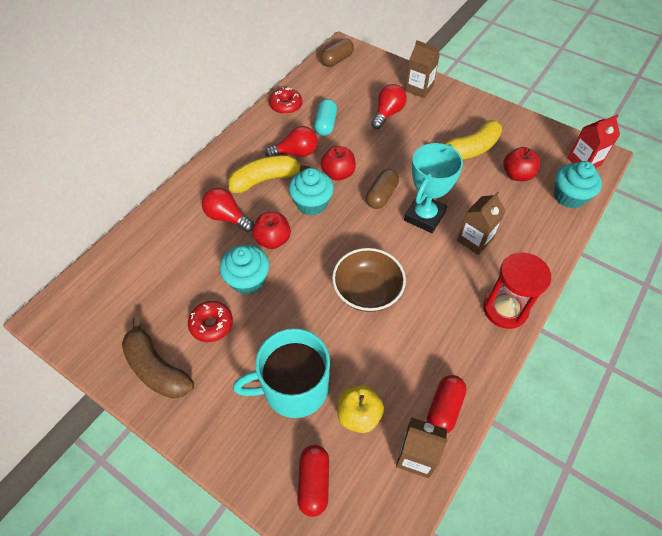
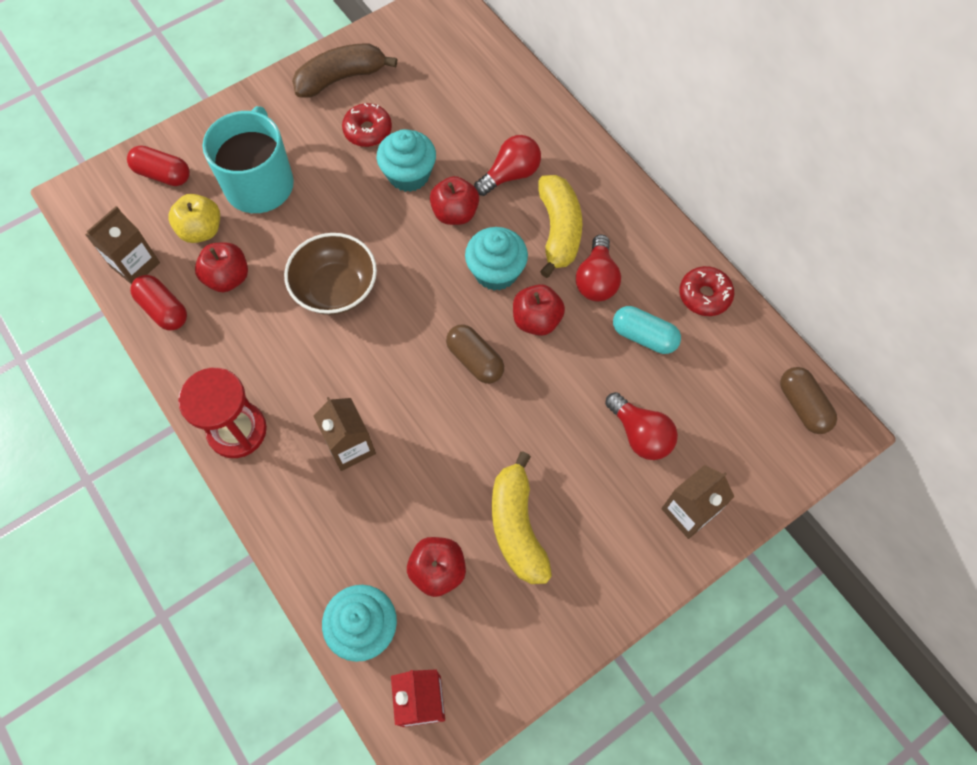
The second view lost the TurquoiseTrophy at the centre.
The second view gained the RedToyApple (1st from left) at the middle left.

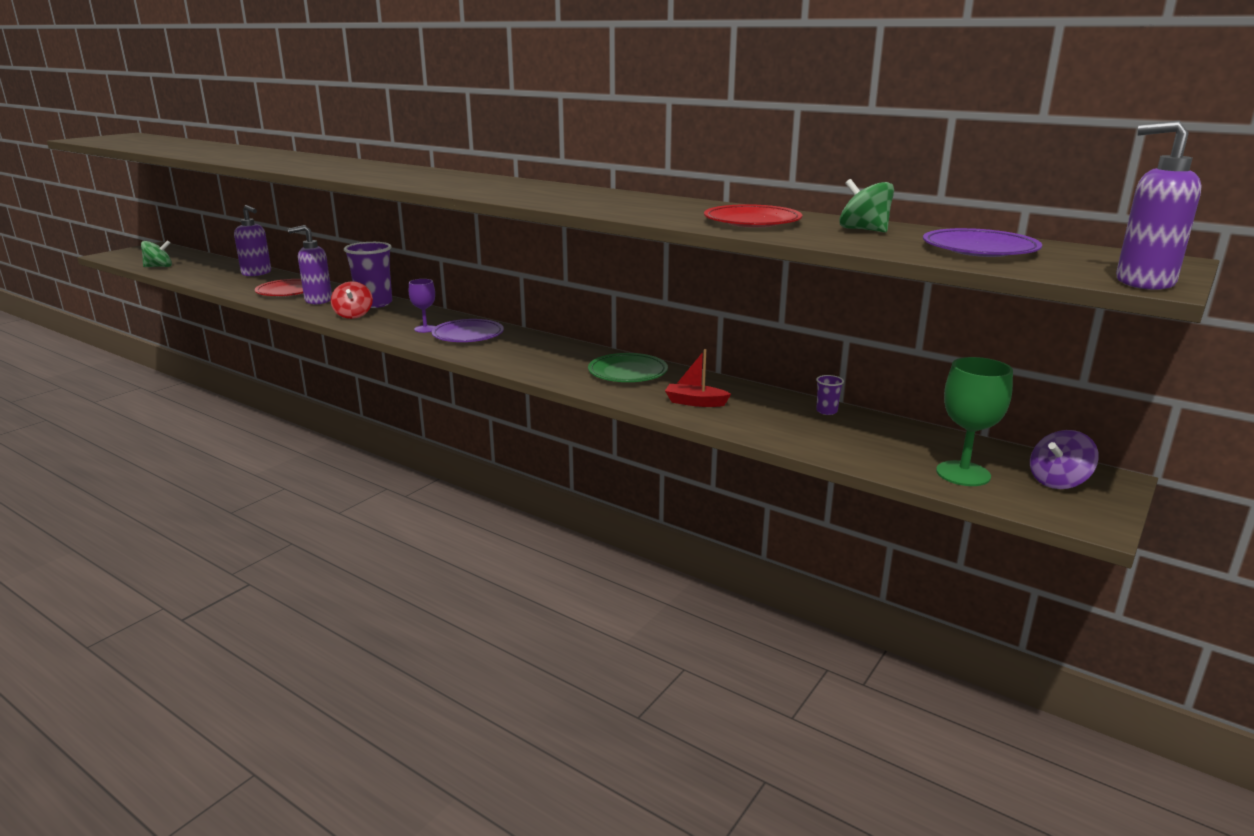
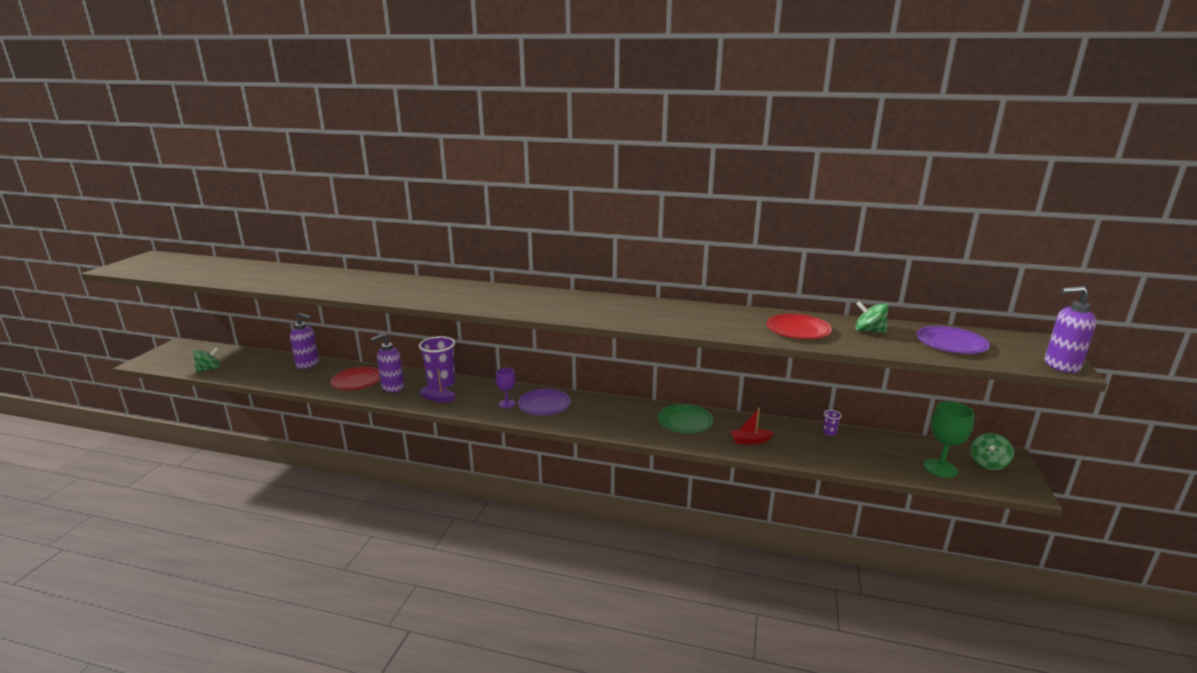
Where the RedWhirligig stood at the middle left, the RoyalPurpleToyBoat came to stand at the centre.
What was the RoyalPurpleWhirligig at the middle right turned into the EmeraldWhirligig (3rd from left) at the bottom right.

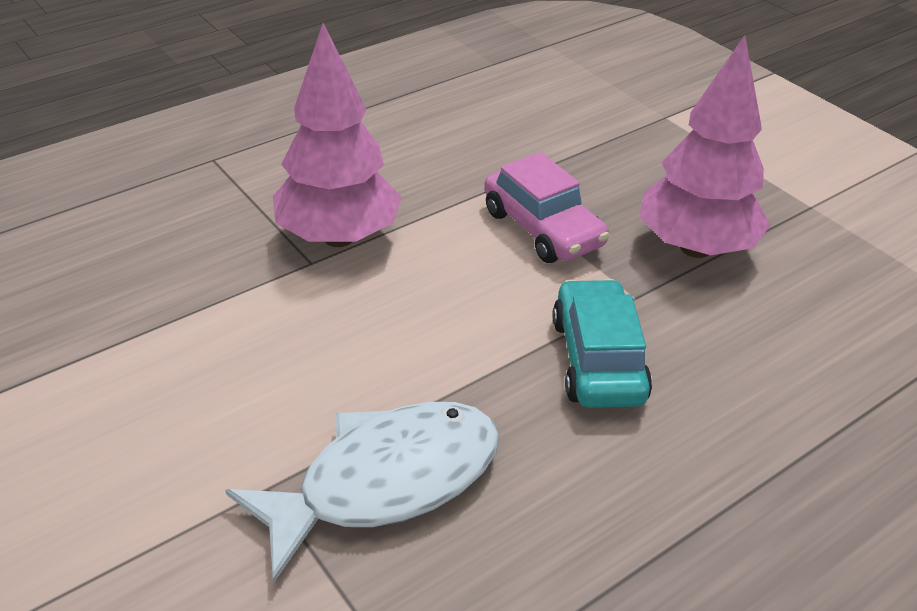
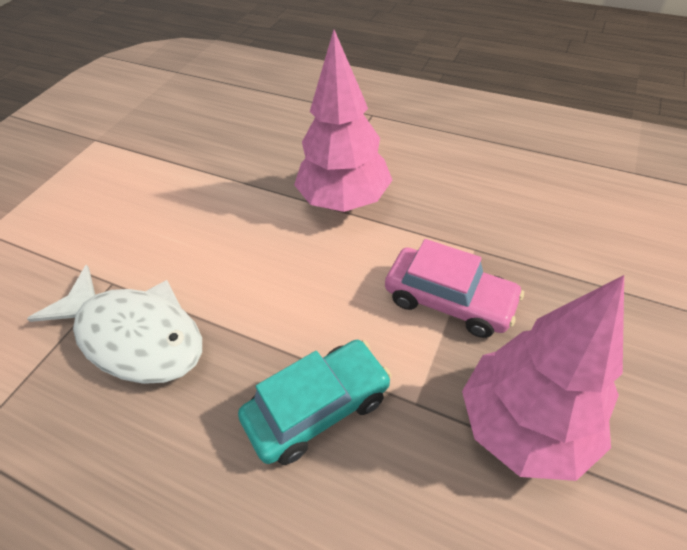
The PinkAutomobile at the centre ended up facing another way, 90 degrees counterclockwise from before.

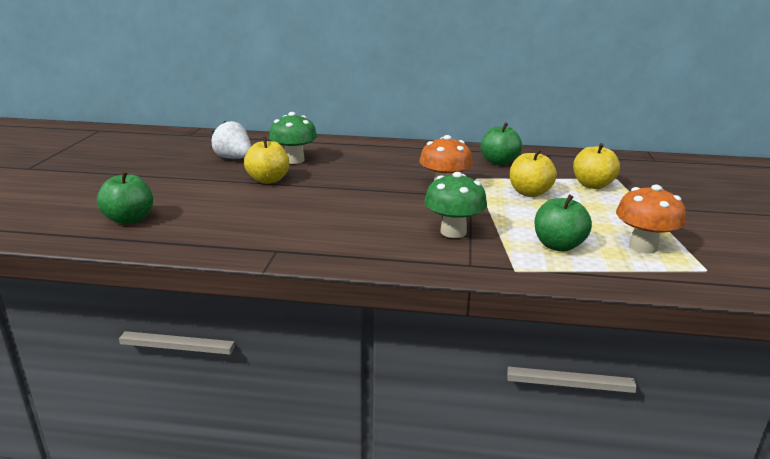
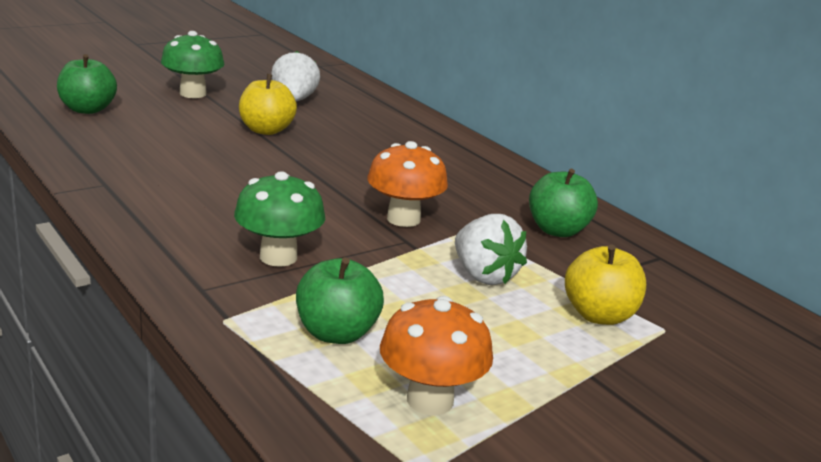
The EmeraldMushroom (1st from left) ended up elsewhere, having gone from the top centre to the top left.
Where the YellowToyApple (2nd from left) stood at the middle right, the WhiteBerry (2nd from left) came to stand at the centre.

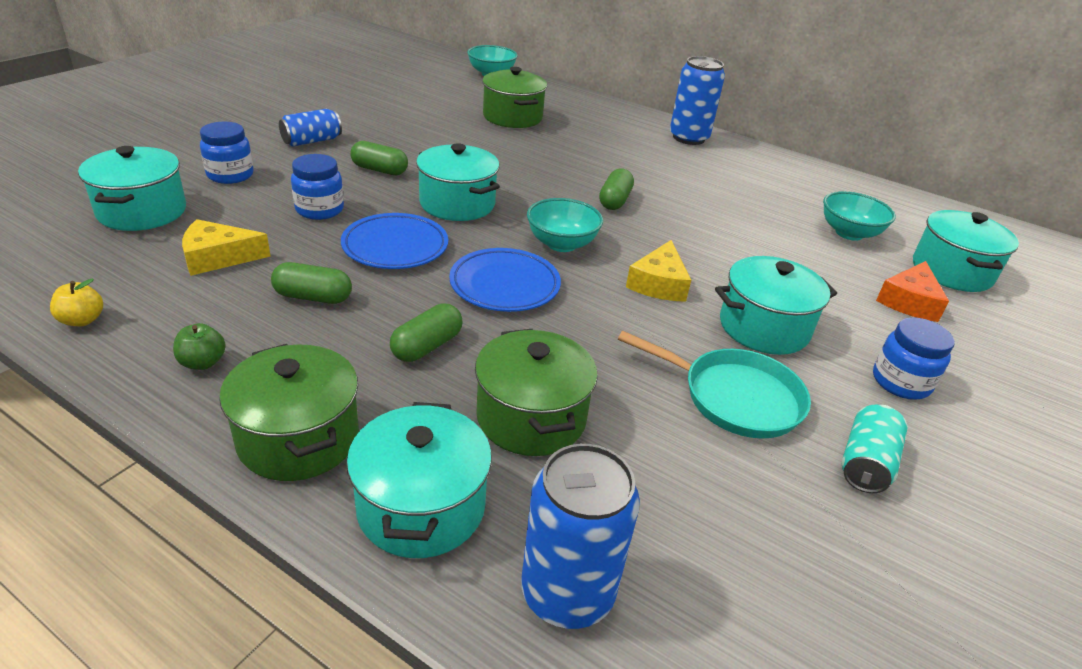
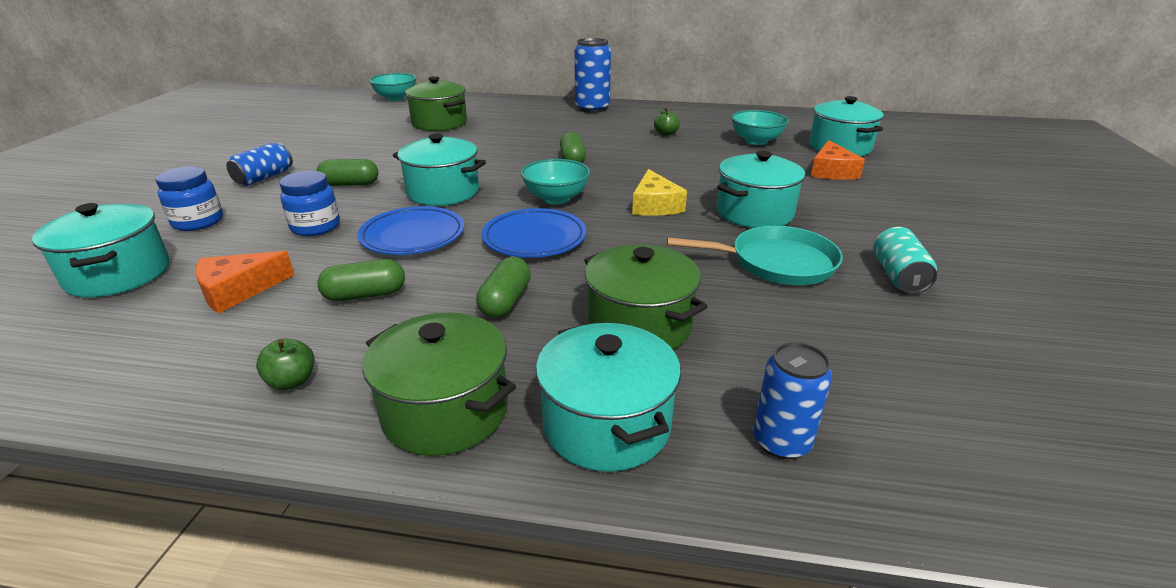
The second view lost the YellowToyApple at the middle left.
What was the YellowPieceOfCheese (1st from left) at the middle left turned into the BrightOrangePieceOfCheese (1st from left) at the middle left.
The size of the BlueTin (2nd from left in the first image) at the bottom centre changed by a factor of 0.64.
The second view lost the BlueJamJar (3rd from left) at the middle right.
The second view gained the EmeraldToyApple (2nd from left) at the top centre.

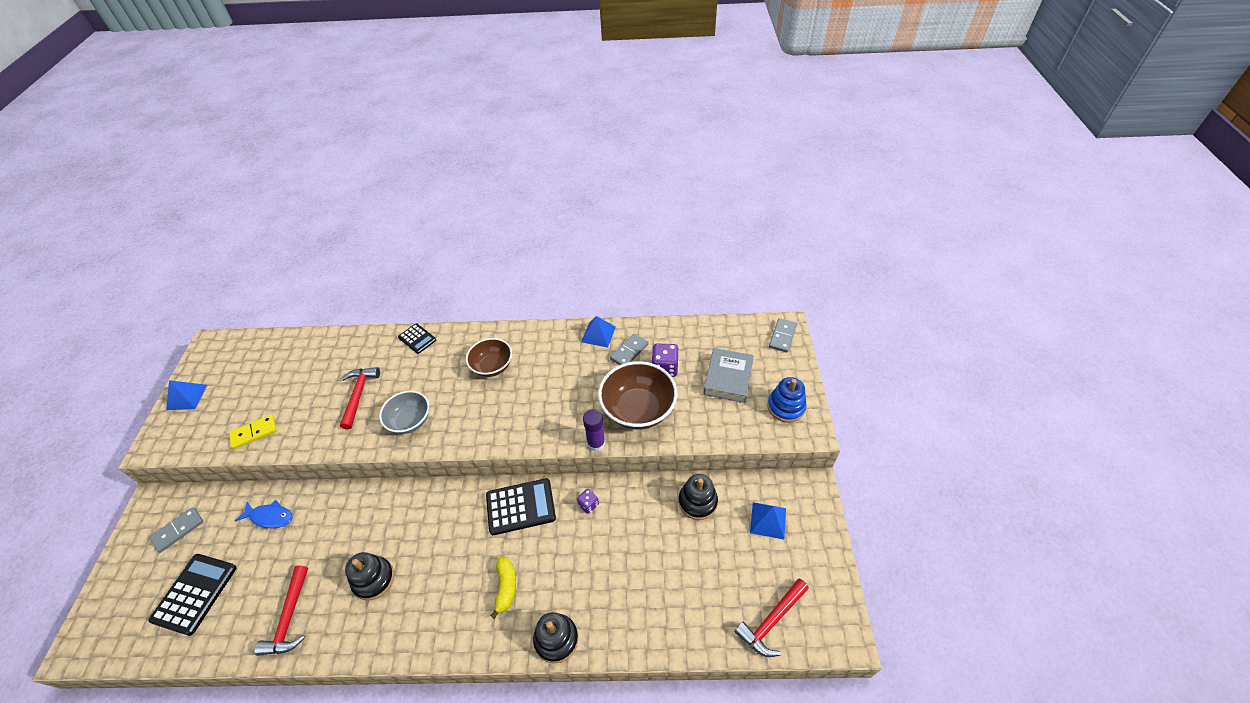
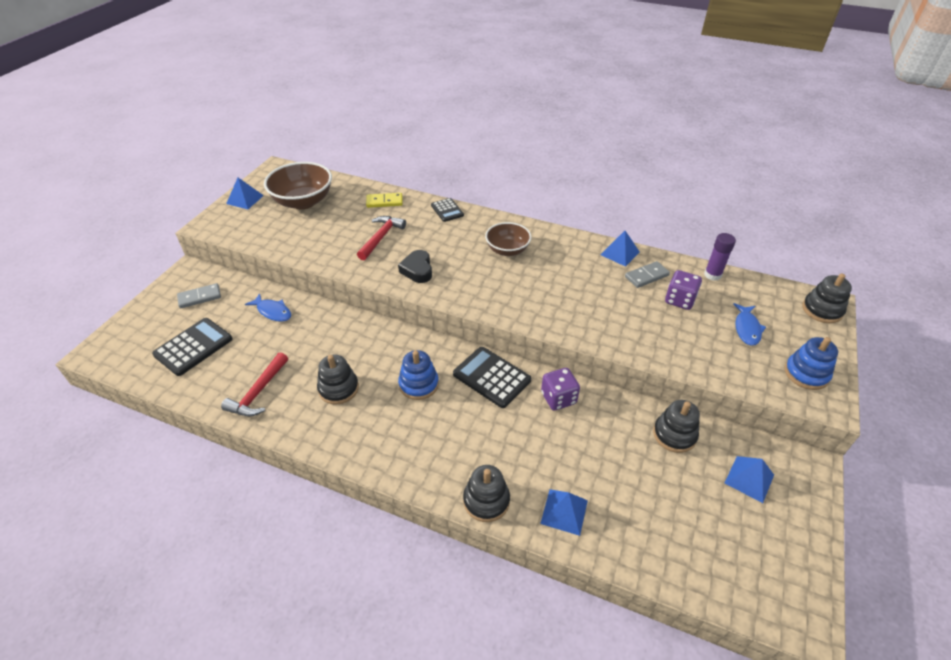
The YellowDominoTile ended up elsewhere, having gone from the middle left to the top centre.
Where the GrayServingBowl stood at the middle left, the JetBlackHeart came to stand at the centre.
The JetBlackPocketCalculator (3rd from left) at the bottom centre ended up facing another way, 150 degrees counterclockwise from before.
The second view lost the YellowToyBanana at the bottom centre.
The size of the RoyalPurpleGameDie (1st from left) at the bottom centre changed by a factor of 1.70.
The RoyalPurpleStickOfGlue ended up elsewhere, having gone from the centre to the middle right.
The BrownServingBowl (2nd from left in the first image) ended up elsewhere, having gone from the centre to the top left.
Where the GrayHardback stood at the centre, the BlueToyFish (2nd from left) came to stand at the middle right.
The second view lost the RedHammer (3rd from left) at the bottom centre.
Where the GrayDominoTile (3rd from left) stood at the centre, the JetBlackStackingRings (4th from left) came to stand at the middle right.
The second view gained the BlueStackingRings (1st from left) at the centre.
The second view gained the BlueSolidPyramid (2nd from left) at the bottom centre.

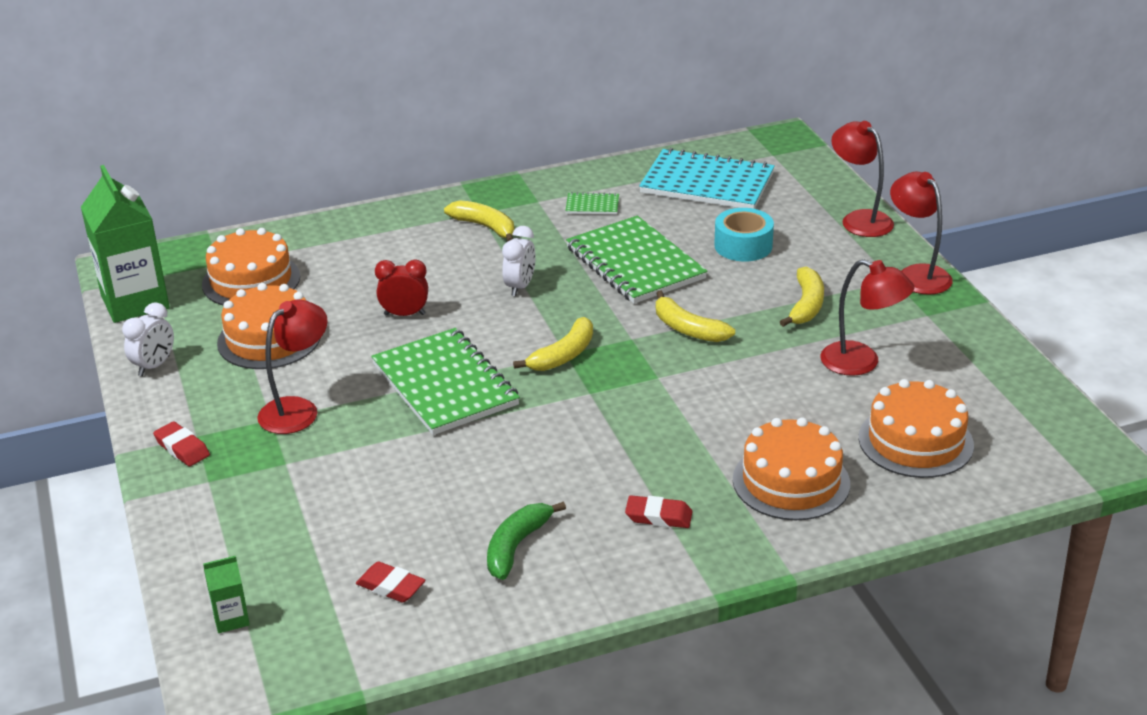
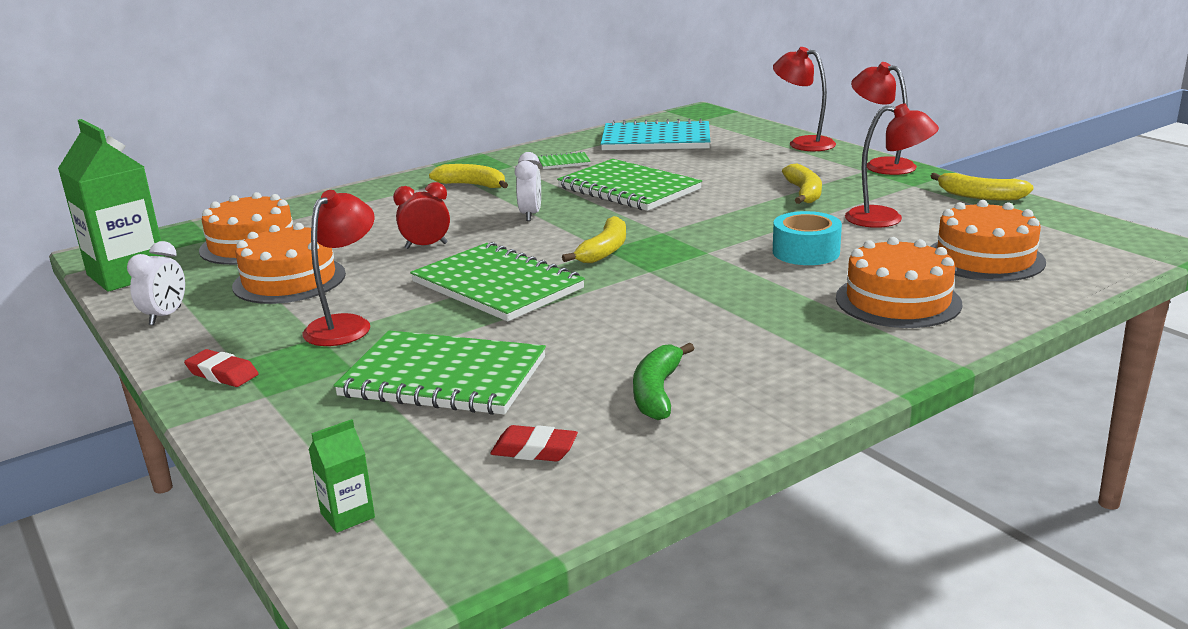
The second view lost the RedPencilEraser (3rd from left) at the bottom centre.
The YellowToyBanana (3rd from left in the first image) ended up elsewhere, having gone from the centre to the top right.
The TurquoiseTape ended up elsewhere, having gone from the top centre to the middle right.
The second view gained the EmeraldNotepad (1st from left) at the centre.

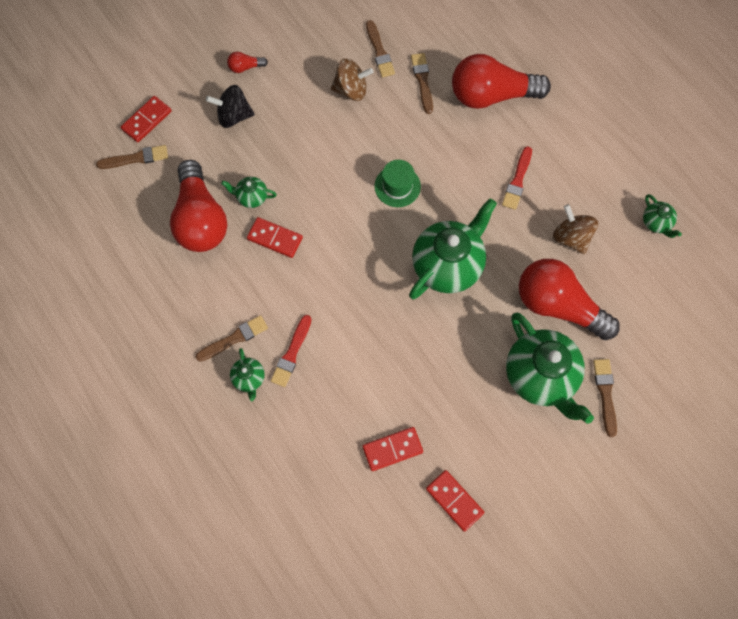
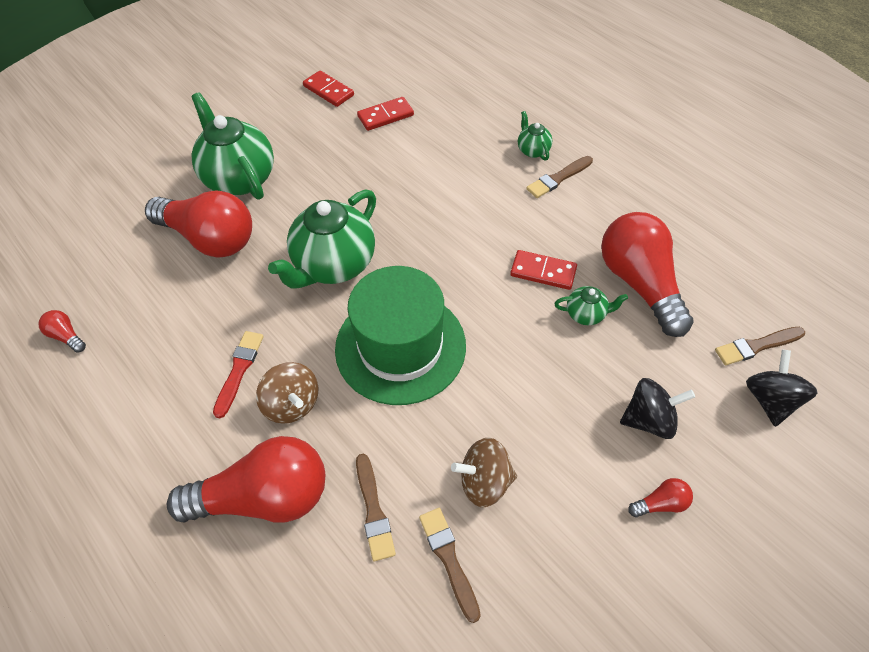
Where the RedDominoTile (1st from left) stood at the top left, the JetBlackWhirligig (2nd from left) came to stand at the middle right.
The second view lost the RedPaintBrush (1st from left) at the centre.
The size of the EmeraldTopHat at the top centre changed by a factor of 2.12.
The BrownWhirligig (2nd from left in the first image) ended up elsewhere, having gone from the middle right to the middle left.
The second view lost the BrownPaintBrush (5th from left) at the middle right.
Where the EmeraldTeapot (5th from left) stood at the middle right, the RedLightbulb (1st from left) came to stand at the middle left.

